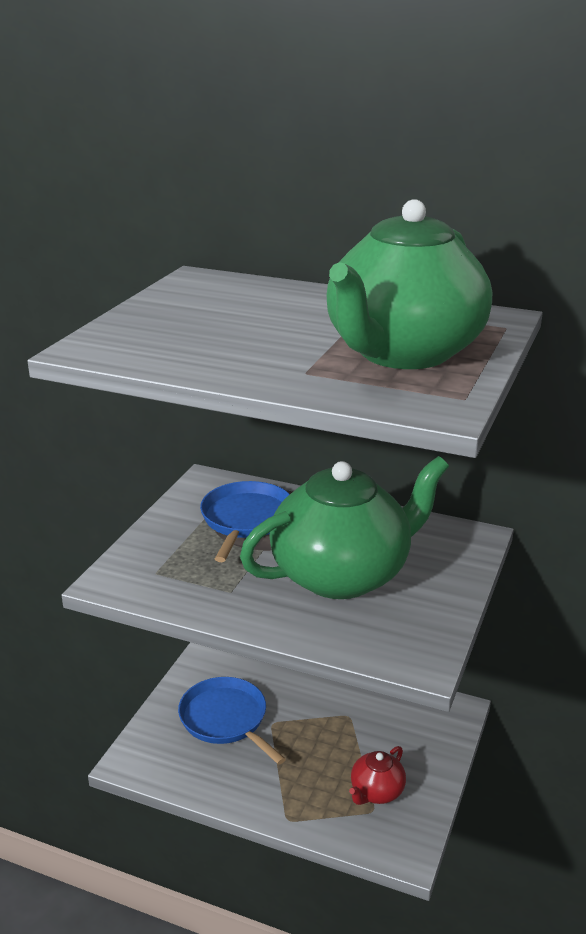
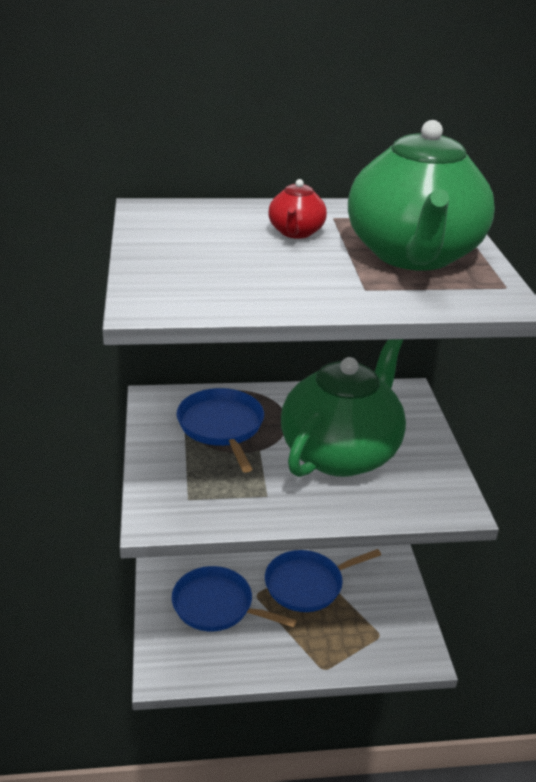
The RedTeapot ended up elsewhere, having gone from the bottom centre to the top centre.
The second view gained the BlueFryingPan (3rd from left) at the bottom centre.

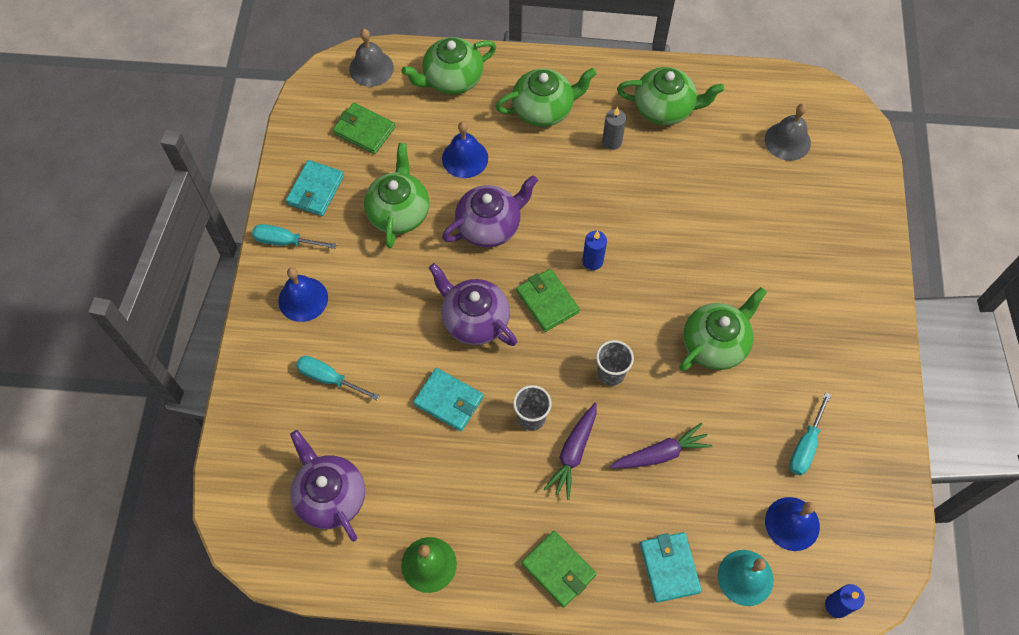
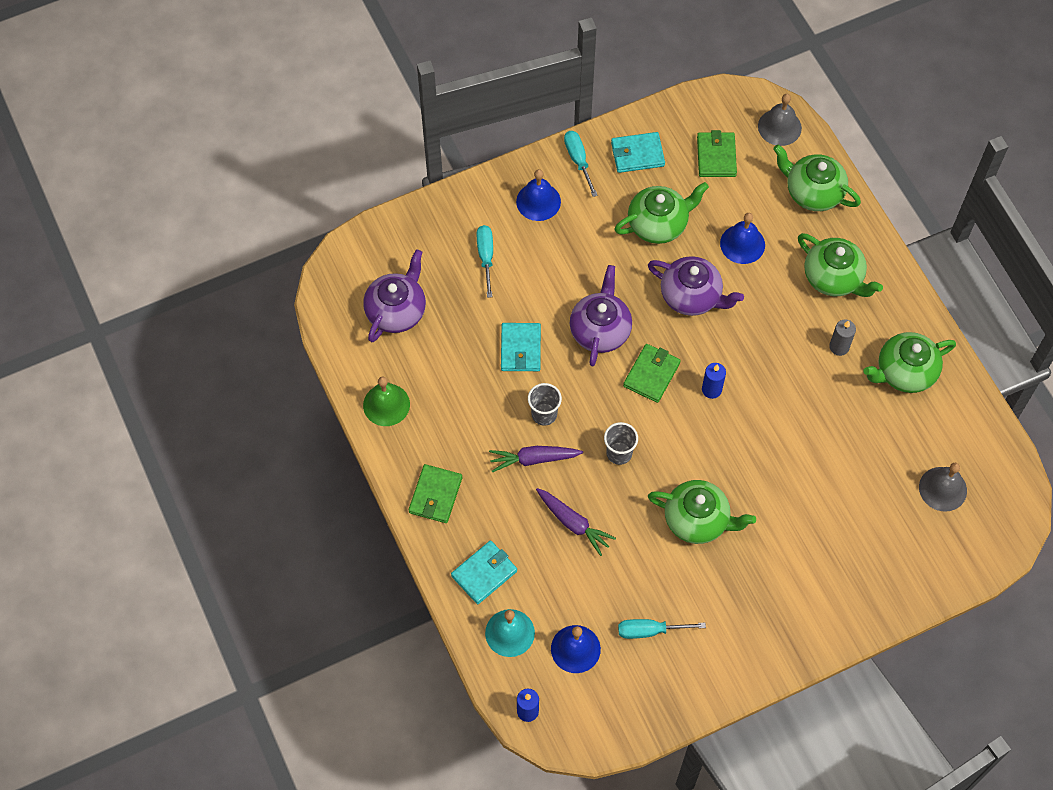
The EmeraldTeapot (4th from left in the first image) at the top centre ended up facing another way, 90 degrees clockwise from before.

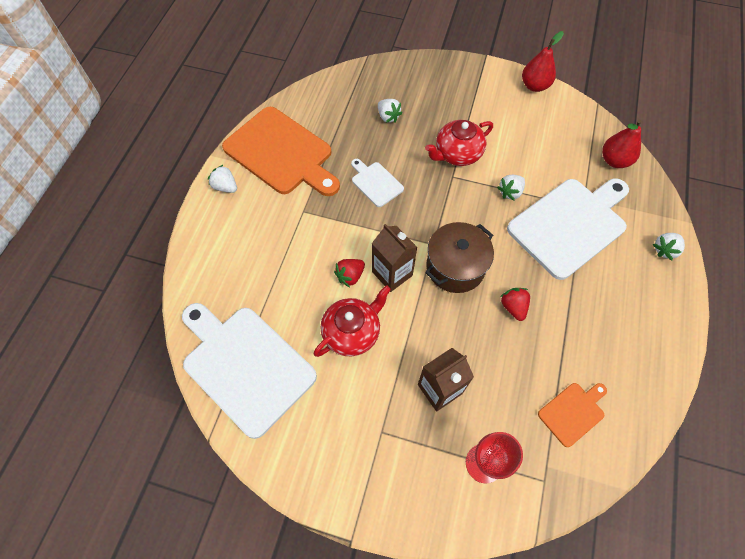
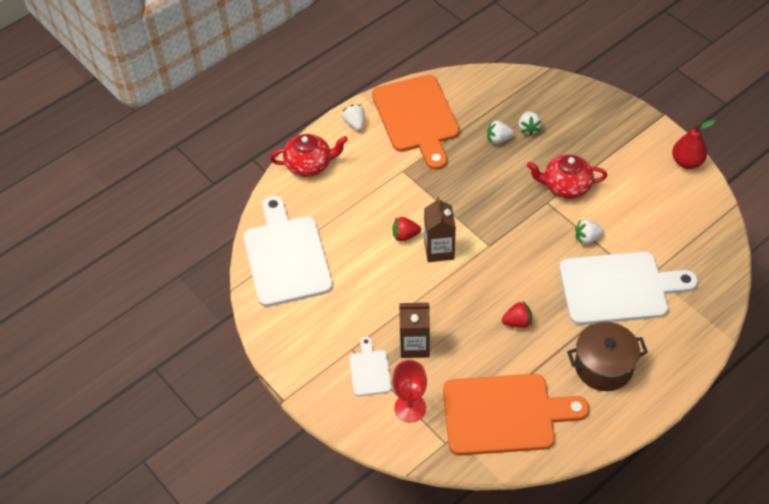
The RedTeapot (1st from left) ended up elsewhere, having gone from the centre to the top centre.
The WhiteChoppingBoard (2nd from left) ended up elsewhere, having gone from the top centre to the bottom centre.
The BrownPot ended up elsewhere, having gone from the centre to the bottom right.
The RedBerry (2nd from left) at the middle right ended up facing another way, 60 degrees clockwise from before.
The size of the BrightOrangeChoppingBoard (2nd from left) at the bottom right changed by a factor of 2.12.
The second view lost the RedPear (2nd from left) at the top right.
The WhiteBerry (4th from left in the first image) ended up elsewhere, having gone from the middle right to the top centre.

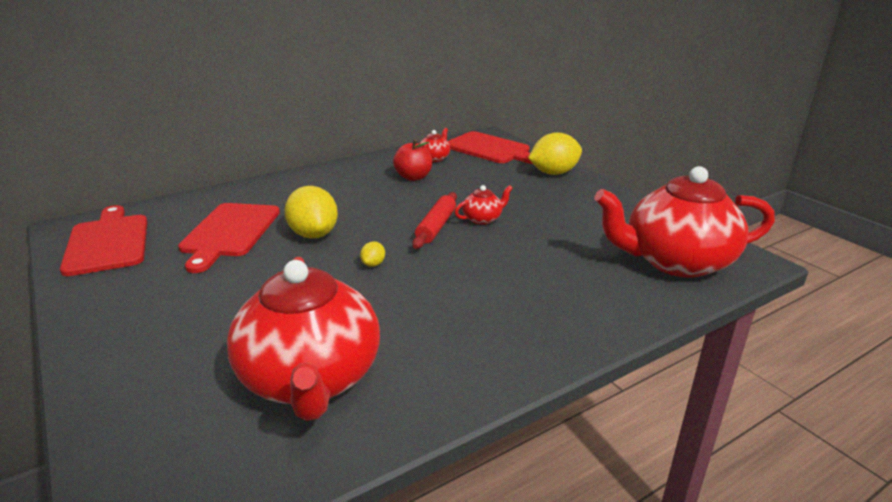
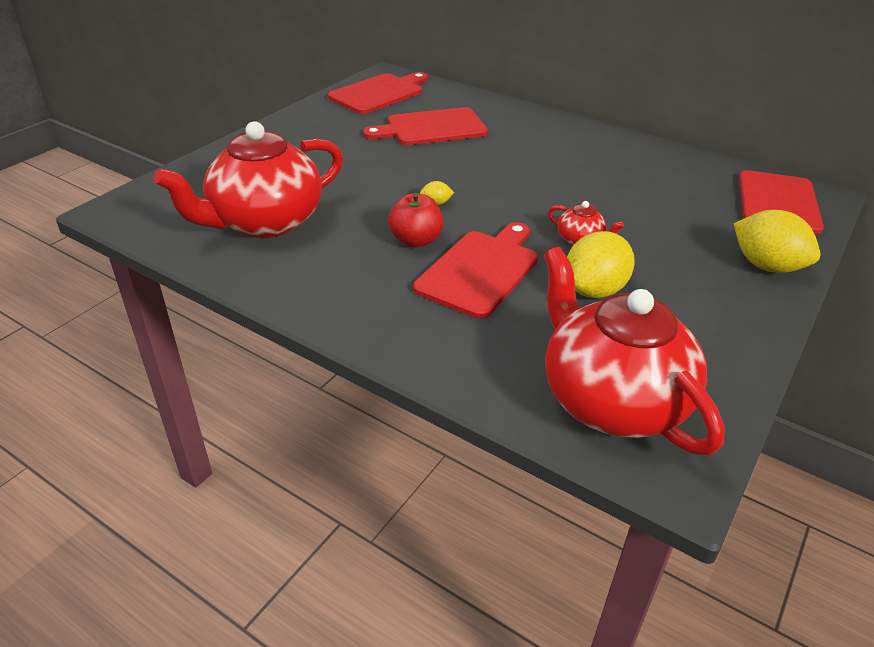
The YellowCitrusFruit (1st from left in the first image) ended up elsewhere, having gone from the centre to the middle right.
The RedToyApple ended up elsewhere, having gone from the top centre to the centre.
The second view lost the RedRollingPin at the centre.
The second view lost the RedTeapot (2nd from left) at the top centre.
The second view gained the RedChoppingBoard (3rd from left) at the centre.

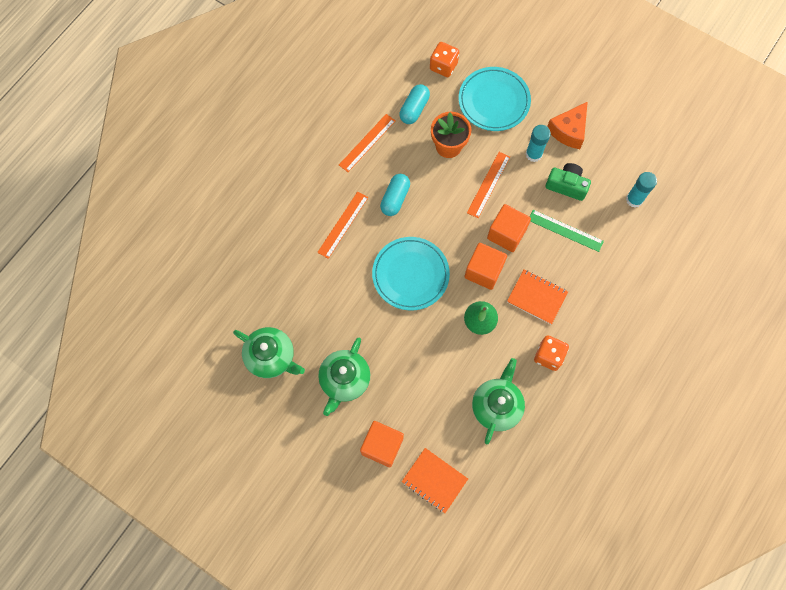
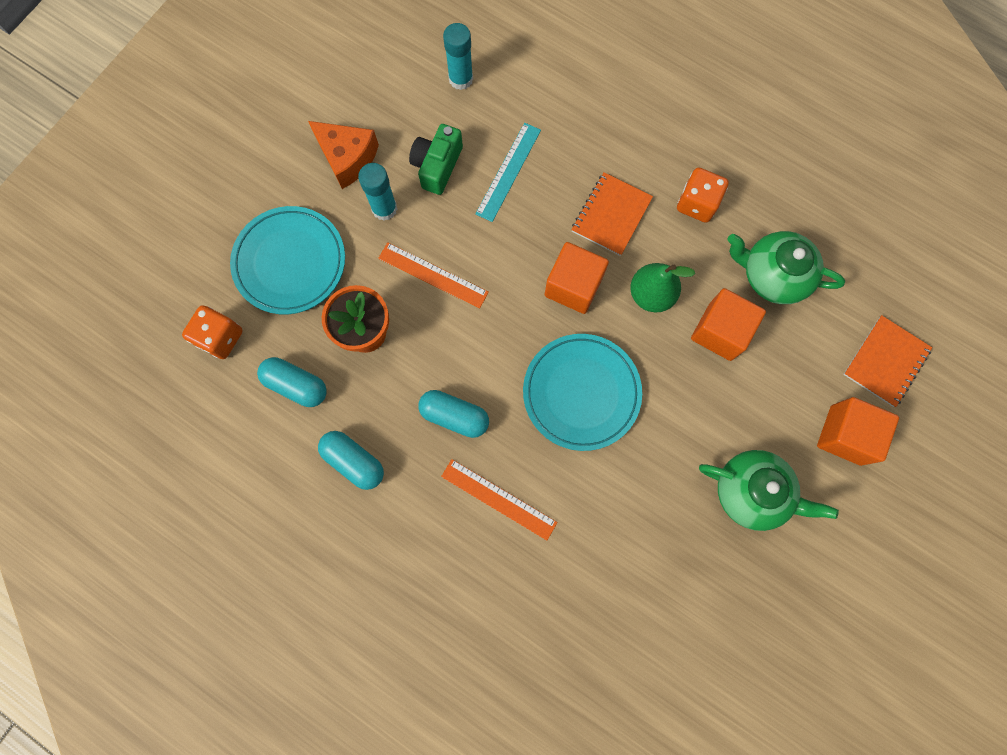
The second view lost the EmeraldTeapot (1st from left) at the centre.
Where the BrightOrangeMeasuringStick (2nd from left) stood at the top centre, the TurquoiseCapsule (2nd from left) came to stand at the centre.
The BrightOrangeSolidCube (3rd from left in the first image) ended up elsewhere, having gone from the centre to the middle right.
What was the EmeraldMeasuringStick at the middle right turned into the TurquoiseMeasuringStick at the top centre.

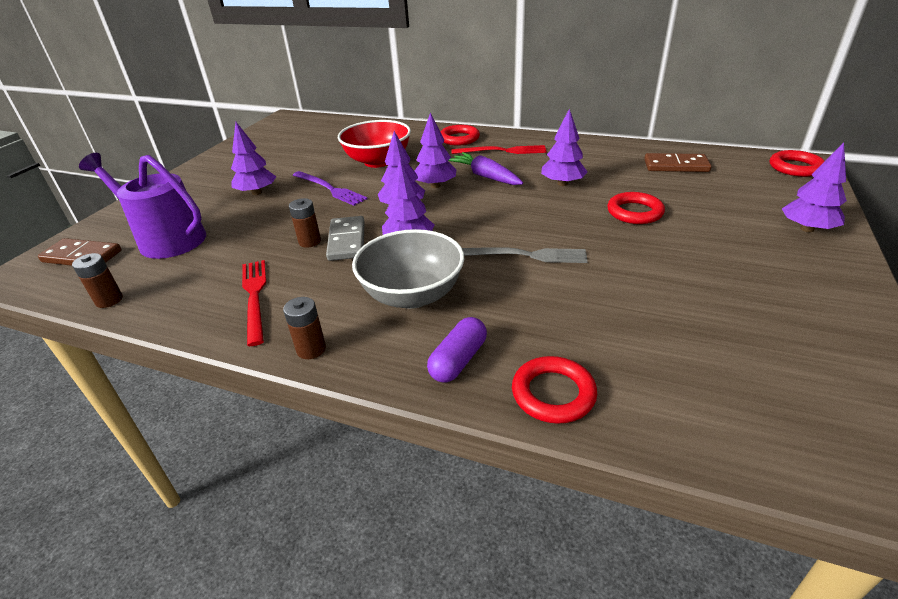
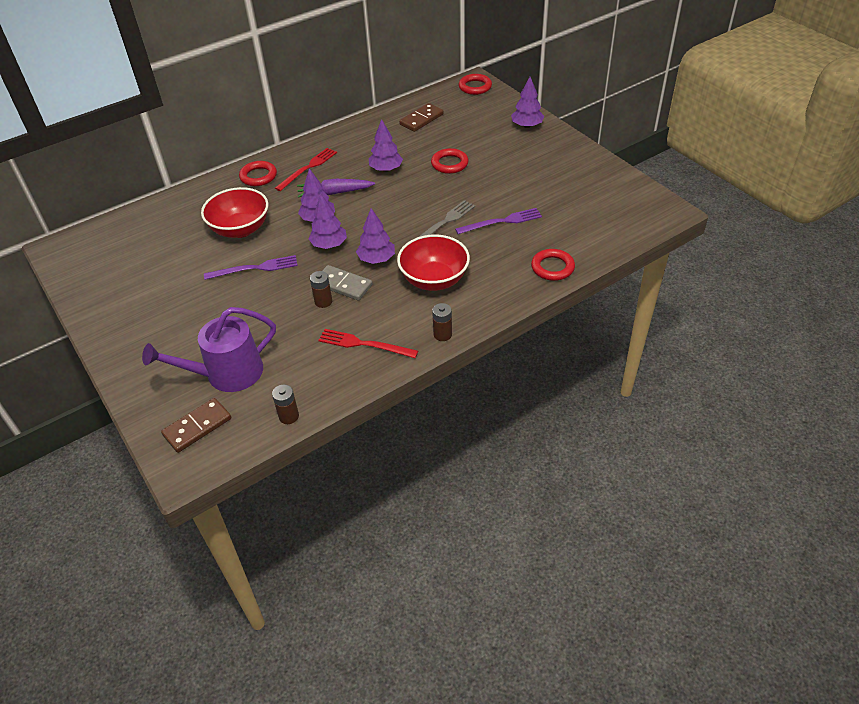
The second view lost the RoyalPurpleTree (1st from left) at the top left.
What was the GrayServingBowl at the centre turned into the RedServingBowl (2nd from left) at the centre.
The second view lost the RoyalPurpleCapsule at the centre.
The second view gained the RoyalPurpleTableFork (2nd from left) at the top centre.

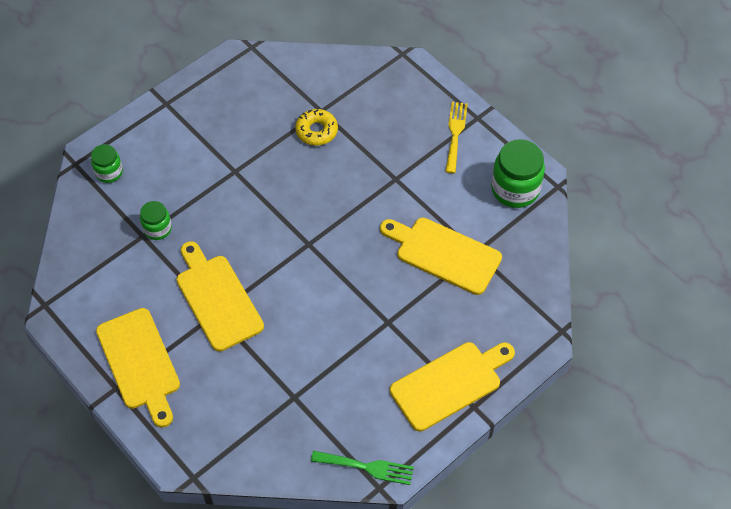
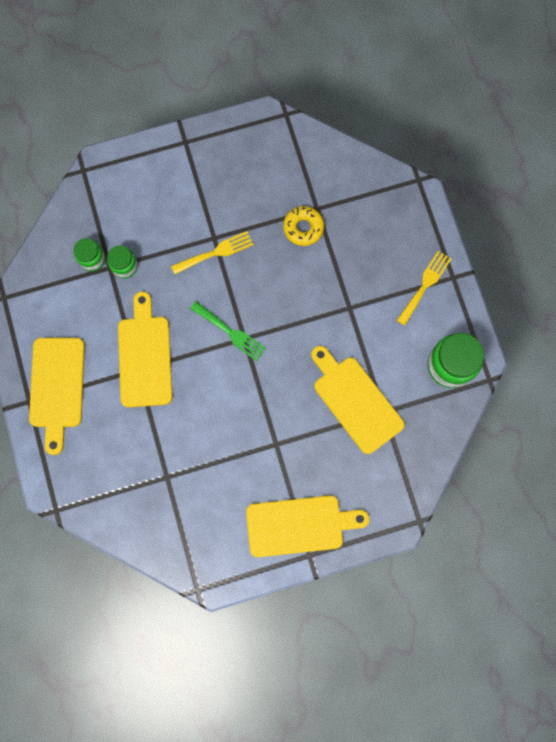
The EmeraldJamJar (1st from left) ended up elsewhere, having gone from the top left to the middle left.
The EmeraldTableFork ended up elsewhere, having gone from the bottom centre to the centre.
The second view gained the YellowTableFork (1st from left) at the centre.

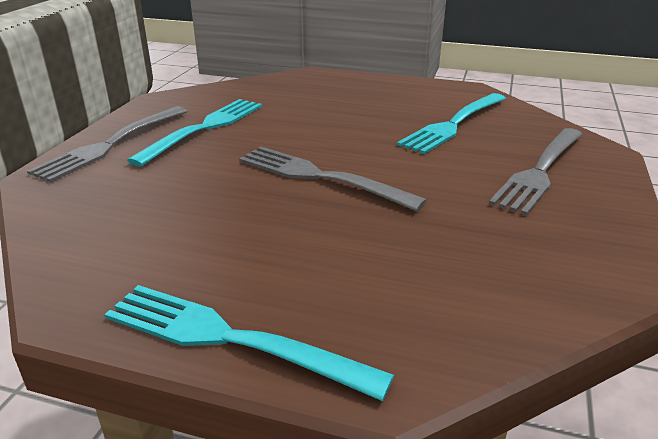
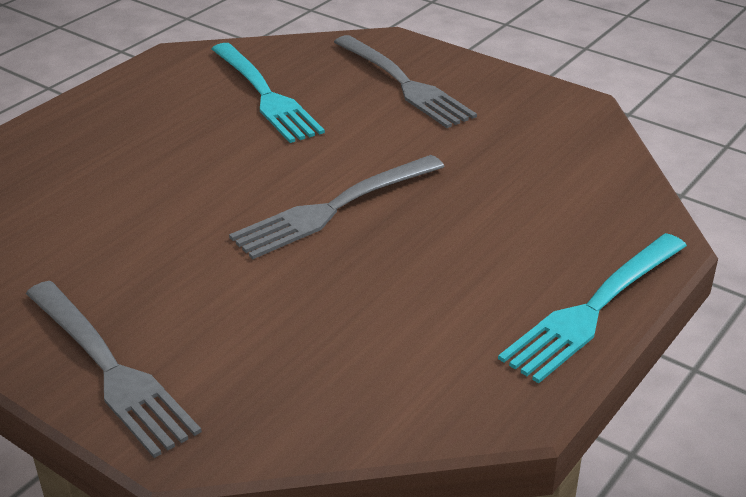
The second view lost the TurquoiseTableFork (1st from left) at the top left.

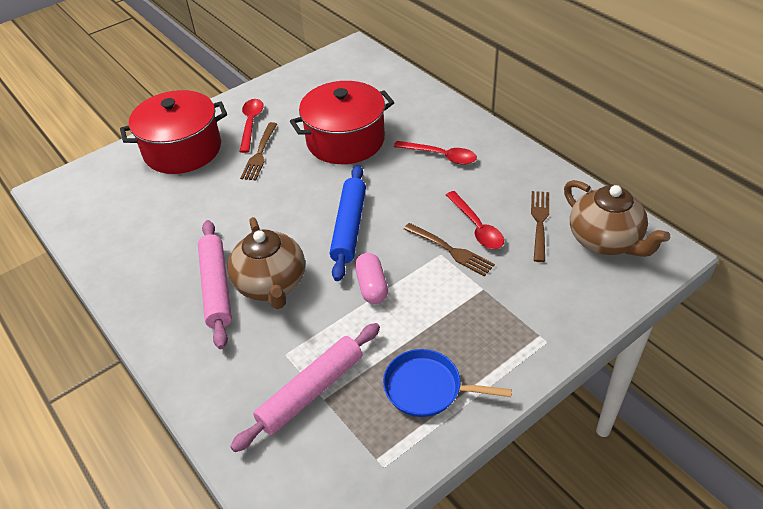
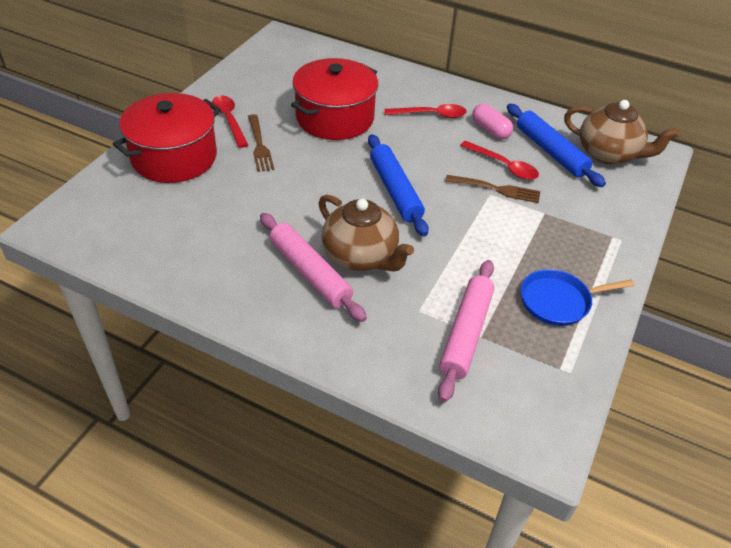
The PinkCapsule ended up elsewhere, having gone from the centre to the top right.
Where the BrownTableFork (3rd from left) stood at the middle right, the BlueRollingPin (2nd from left) came to stand at the top right.

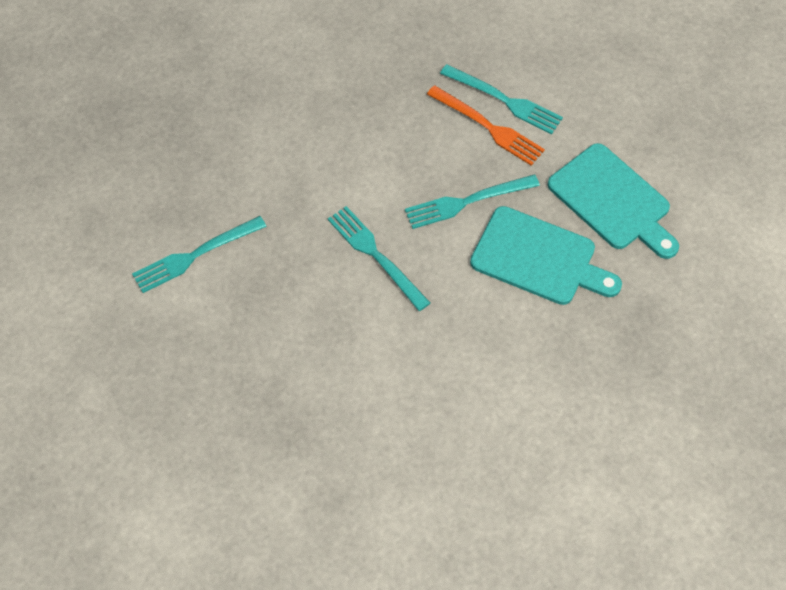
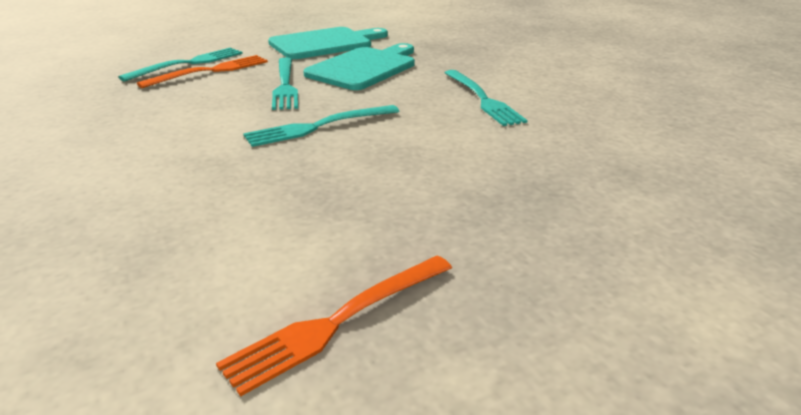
The TurquoiseTableFork (1st from left in the first image) ended up elsewhere, having gone from the middle left to the top centre.
The second view gained the BrightOrangeTableFork (2nd from left) at the bottom centre.

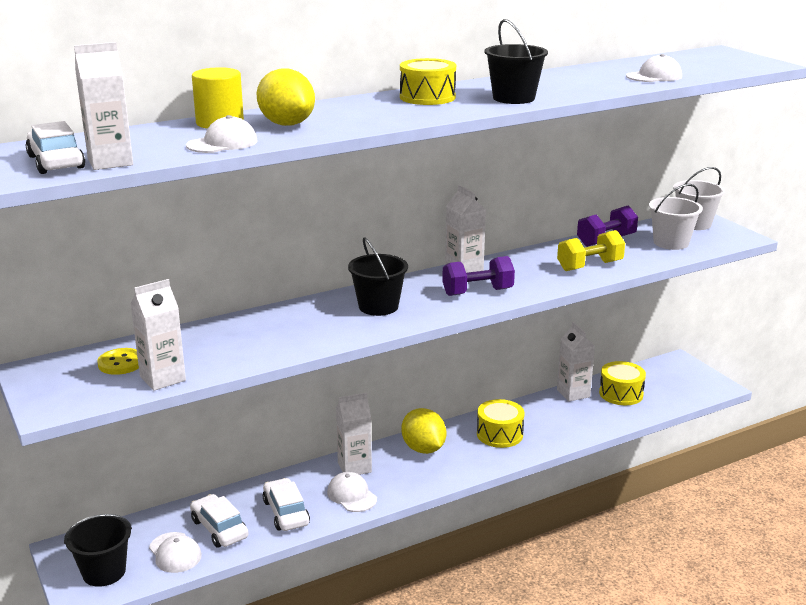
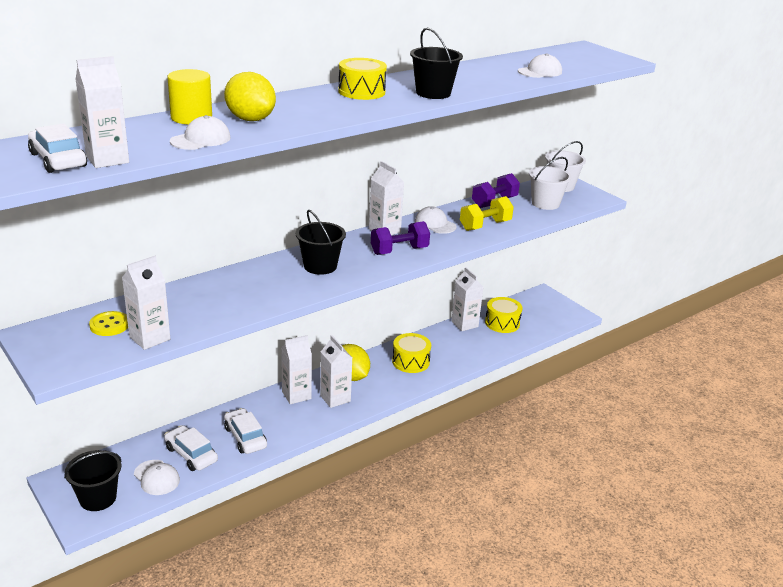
The WhiteCap (3rd from left) ended up elsewhere, having gone from the bottom centre to the centre.
The second view gained the WhiteMilkCarton (4th from left) at the centre.

